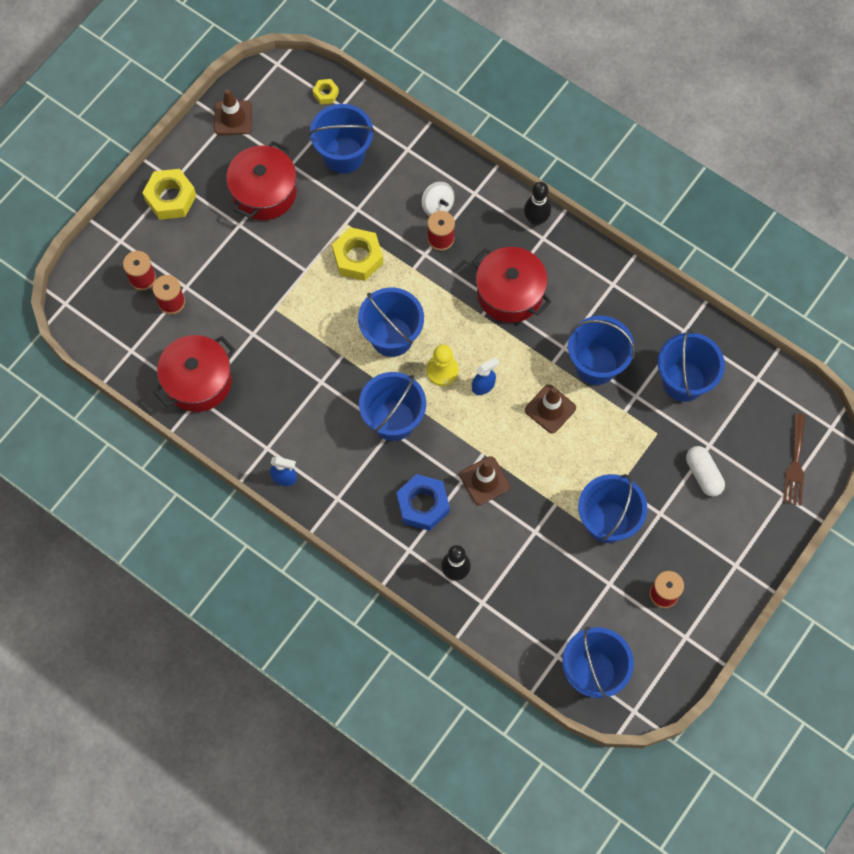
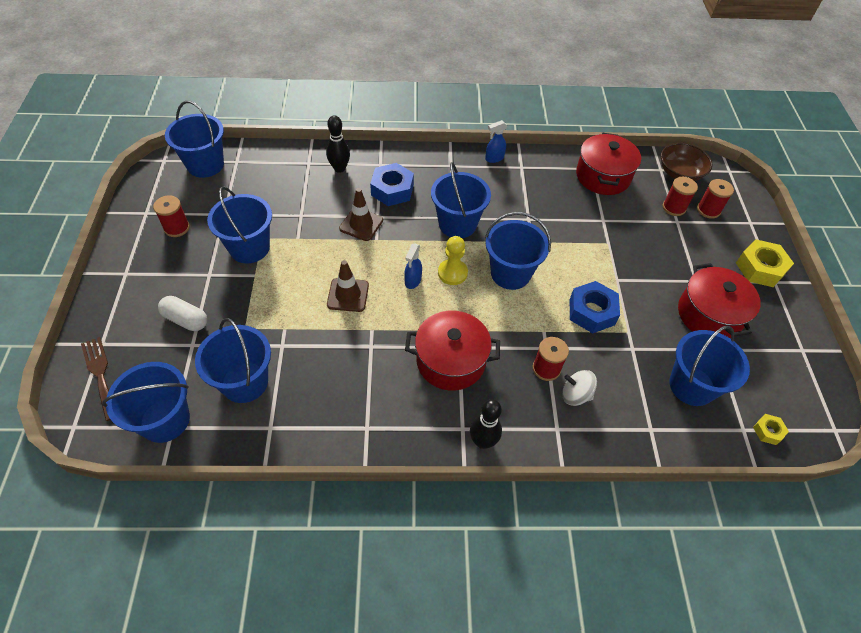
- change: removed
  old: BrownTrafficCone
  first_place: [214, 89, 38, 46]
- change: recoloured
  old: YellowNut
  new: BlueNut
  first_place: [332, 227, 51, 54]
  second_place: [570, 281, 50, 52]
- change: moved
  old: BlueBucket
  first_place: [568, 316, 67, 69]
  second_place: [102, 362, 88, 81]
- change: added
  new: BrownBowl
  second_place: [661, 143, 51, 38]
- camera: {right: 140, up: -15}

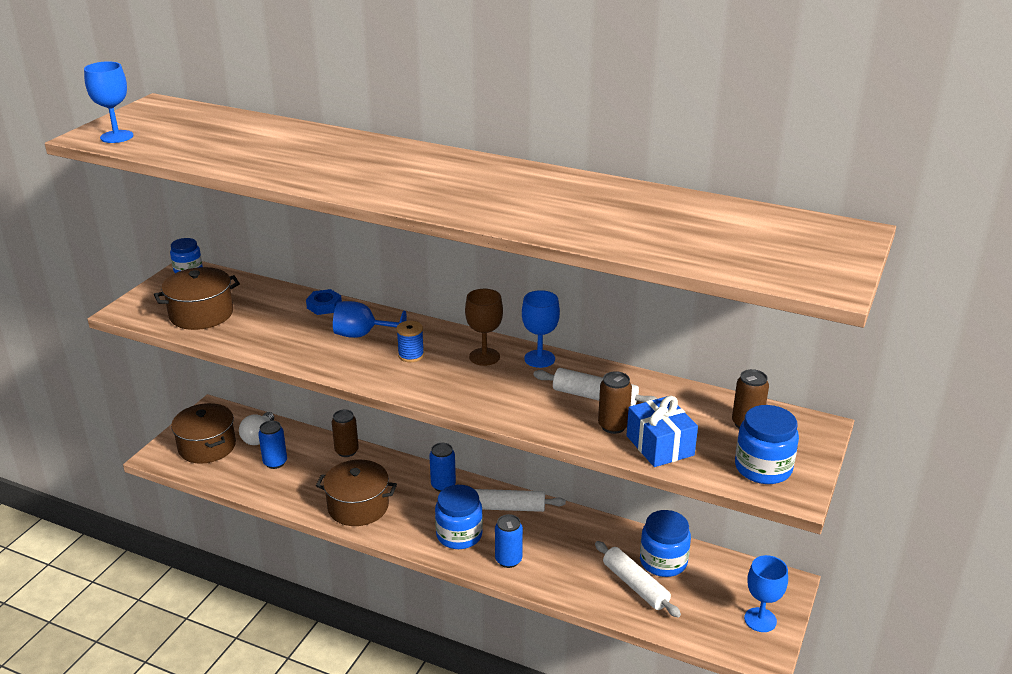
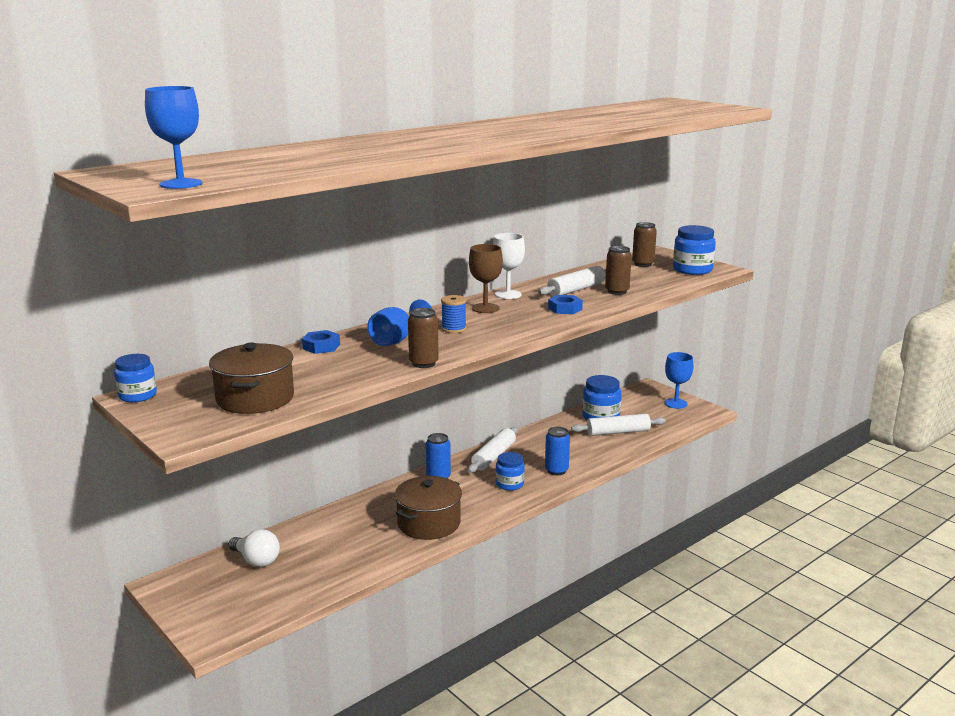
- change: removed
  old: BrownPot
  first_place: [171, 403, 65, 61]
- change: removed
  old: BlueCan
  first_place: [258, 421, 29, 48]
- change: moved
  old: BrownCan
  first_place: [332, 409, 27, 48]
  second_place: [408, 308, 31, 60]
- change: resized
  old: BlueJar
  first_place: [435, 485, 48, 64]
  second_place: [496, 452, 29, 39]
  factor: 0.66
- change: recoloured
  old: BlueGoblet
  new: WhiteGoblet
  first_place: [522, 290, 38, 78]
  second_place: [493, 233, 32, 66]
- change: removed
  old: BlueGift
  first_place: [627, 396, 71, 71]
- change: added
  new: BlueNut
  second_place: [548, 295, 35, 19]
- camera: {right: -65, up: -10}

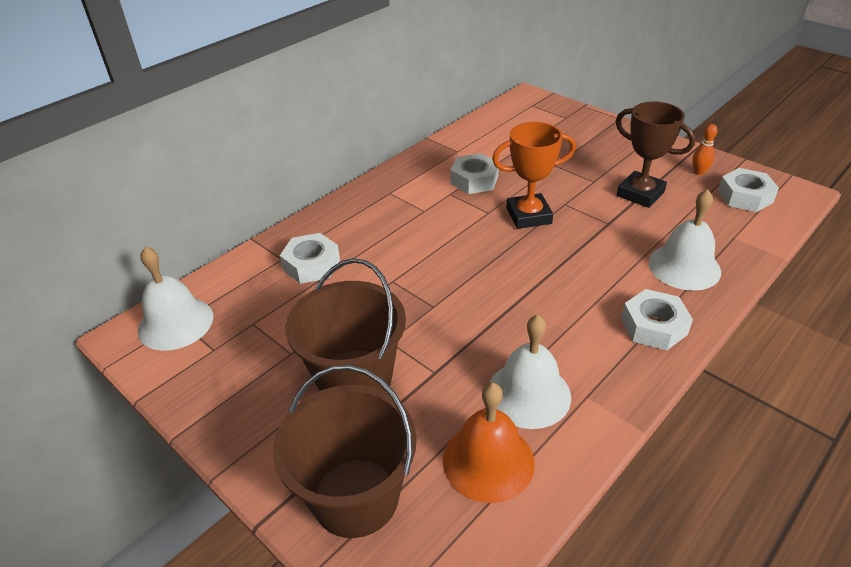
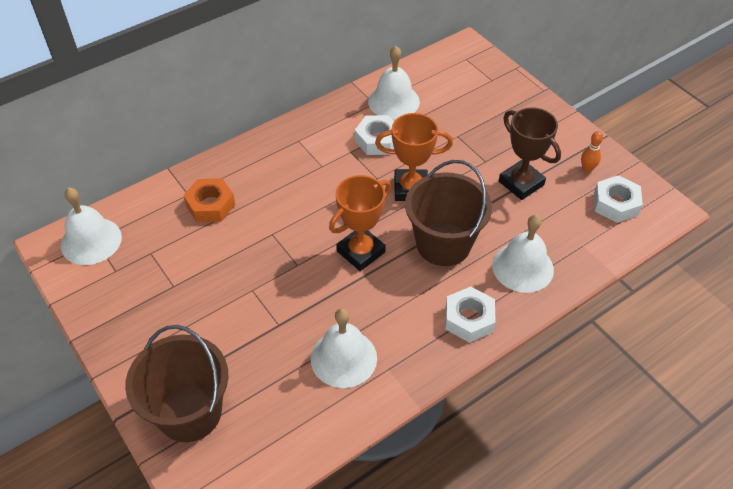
- change: recoloured
  old: WhiteNut
  new: OrangeNut
  first_place: [280, 233, 60, 51]
  second_place: [183, 178, 52, 44]
- change: moved
  old: BrownBucket
  first_place: [285, 258, 121, 134]
  second_place: [405, 160, 87, 106]
- change: removed
  old: OrangeBell
  first_place: [443, 383, 92, 120]
- change: added
  new: OrangeTrophy
  second_place: [329, 175, 62, 96]
- change: added
  new: WhiteBell
  second_place: [368, 46, 52, 73]
- camera: {right: 10, up: 10}

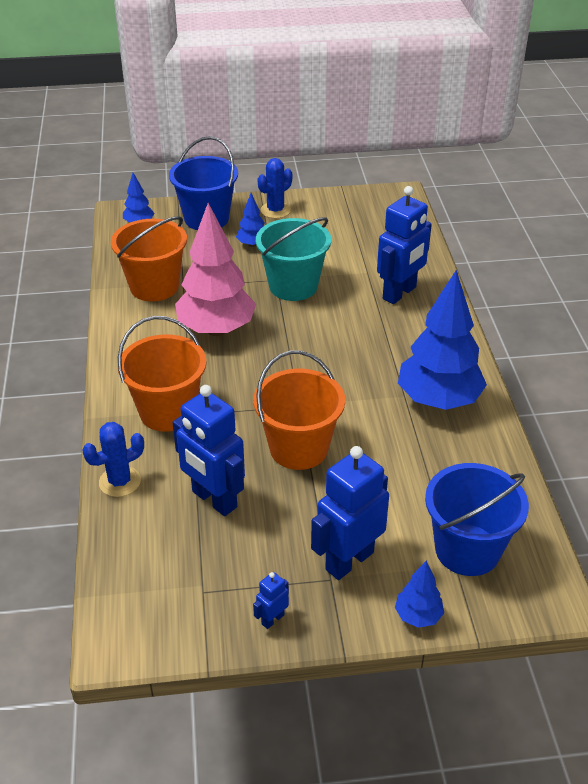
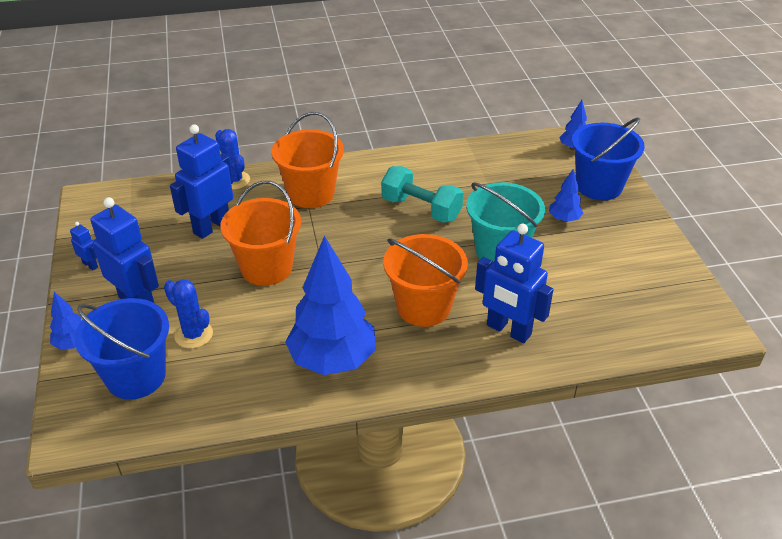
- change: moved
  old: OrangeBucket
  first_place: [111, 216, 76, 86]
  second_place: [383, 234, 85, 93]
- change: replaced
  old: PinkTree
  new: TurquoiseDumbbell
  first_place: [175, 203, 81, 133]
  second_place: [381, 166, 82, 57]
- change: moved
  old: BlueCactus
  first_place: [257, 158, 35, 61]
  second_place: [164, 279, 49, 70]
- camera: {right: 85, up: 0}

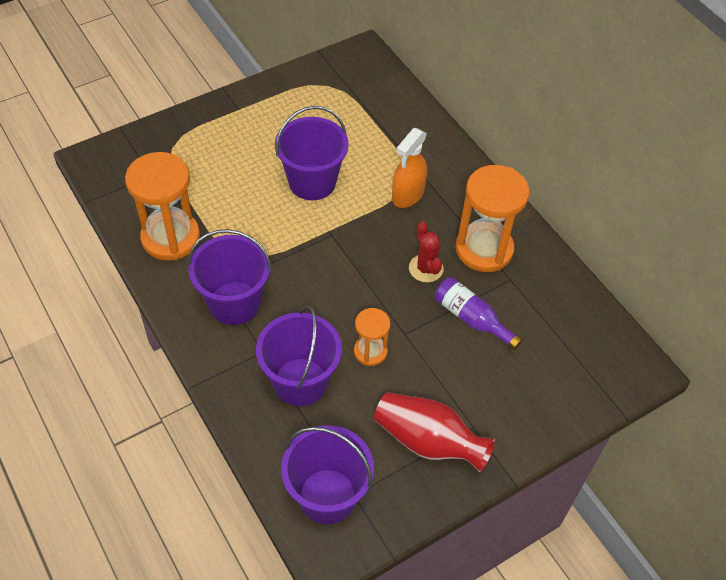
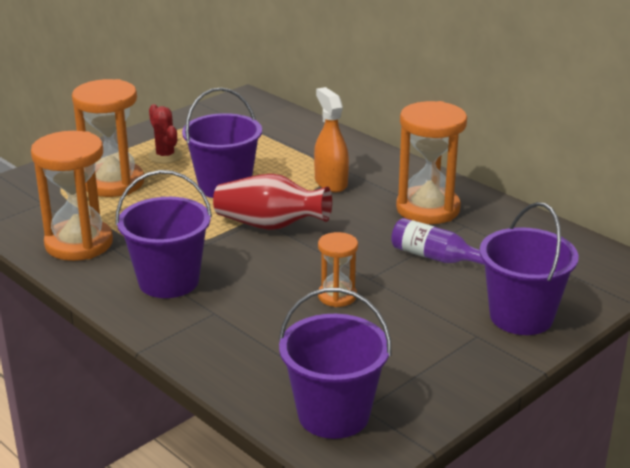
- change: moved
  old: PurpleBucket
  first_place: [256, 305, 86, 101]
  second_place: [479, 202, 100, 133]
- change: moved
  old: RedVase
  first_place: [374, 392, 121, 80]
  second_place: [213, 174, 119, 56]
- change: turned
  old: OrangeSprayBottle
  first_place: [392, 128, 35, 80]
  second_place: [314, 87, 35, 105]
  degrees: 135
- change: moved
  old: RedCactus
  first_place: [409, 222, 35, 60]
  second_place: [148, 104, 35, 59]
- change: added
  new: OrangeHourglass
  second_place: [72, 79, 72, 118]
- camera: {right: -10, up: -25}

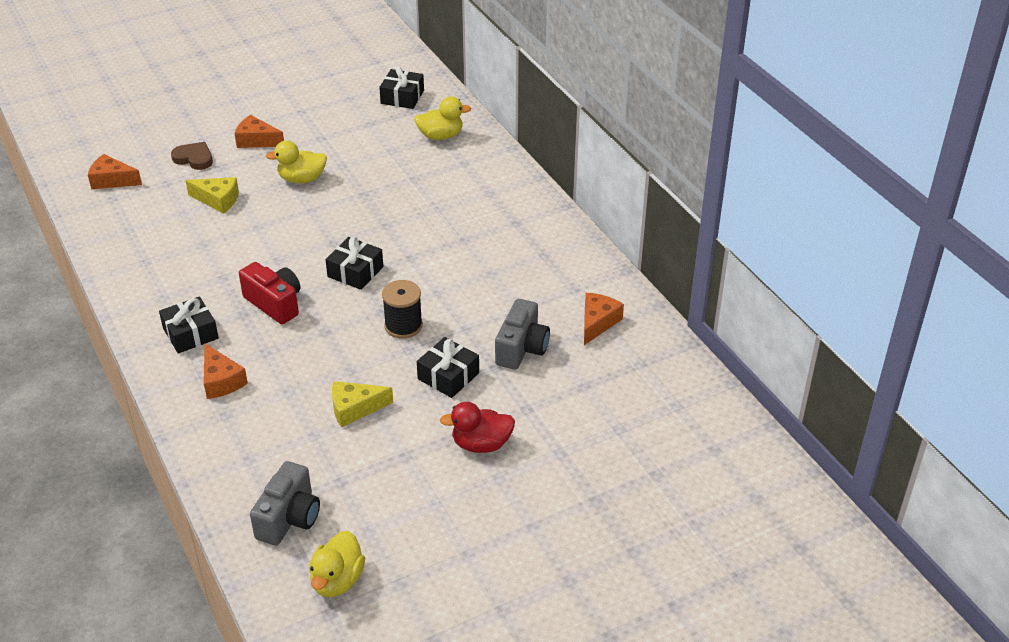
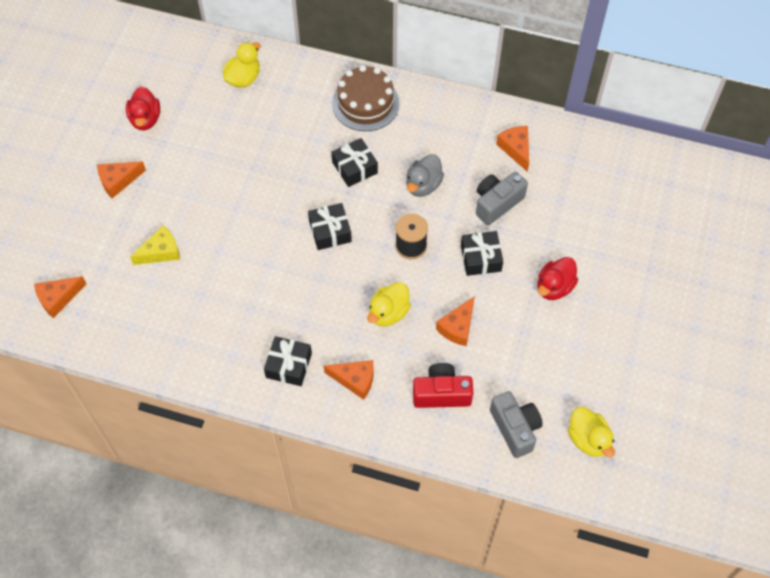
- change: removed
  old: BrownHeart
  first_place: [171, 142, 42, 28]
- change: moved
  old: RedCamera
  first_place: [239, 262, 61, 62]
  second_place: [413, 363, 60, 45]
- change: moved
  old: YellowDuck
  first_place: [266, 140, 61, 43]
  second_place: [367, 282, 44, 44]
- change: recoloured
  old: YellowCheese
  new: OrangeCheese
  first_place: [332, 381, 61, 46]
  second_place: [436, 296, 39, 50]
- change: moved
  old: BlackGift
  first_place: [379, 66, 45, 43]
  second_place: [331, 138, 47, 49]
- change: turned
  old: GreyCamera
  first_place: [495, 299, 55, 71]
  second_place: [476, 172, 52, 53]
  degrees: -105
- change: added
  new: RedDuck
  second_place: [126, 86, 34, 44]
- change: added
  new: BrownCake
  second_place: [332, 65, 68, 66]
- change: added
  new: GreyDuck
  second_place: [406, 154, 38, 43]
- camera: {right: -45, up: 20}

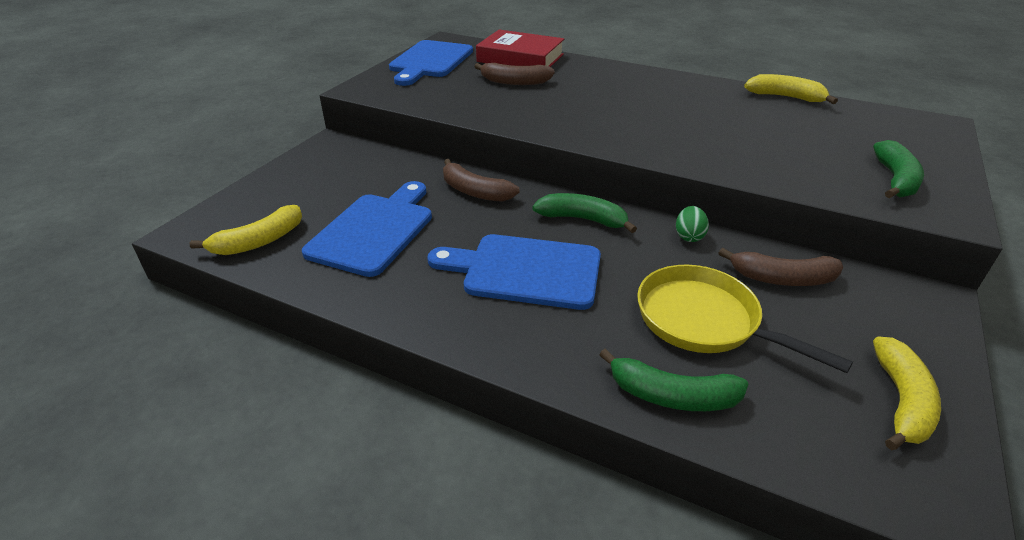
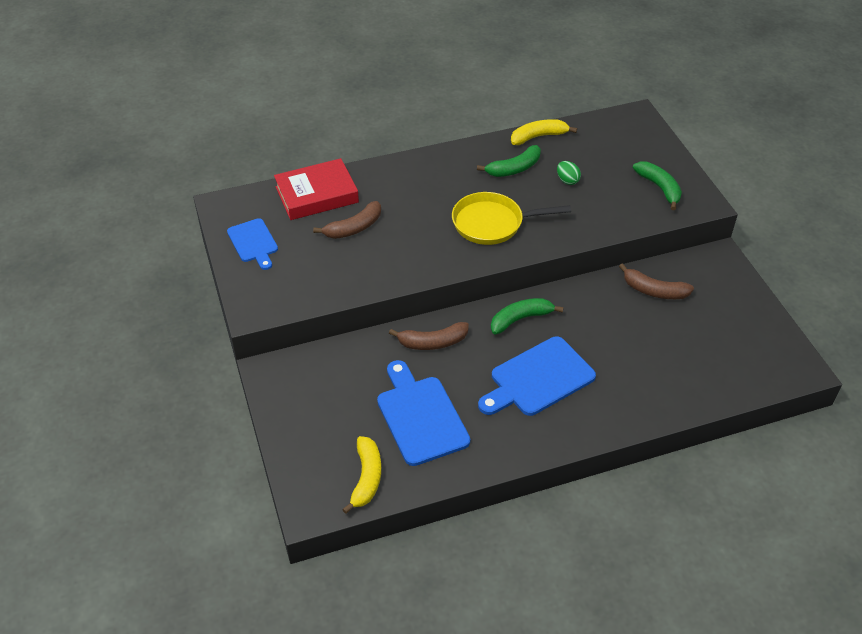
- change: resized
  old: BlueCuttingBoard
  first_place: [389, 40, 84, 46]
  second_place: [227, 218, 51, 52]
  factor: 0.62
- change: moved
  old: GreenBanana
  first_place: [599, 349, 149, 62]
  second_place: [477, 145, 64, 32]
- change: moved
  old: YellowPan
  first_place: [637, 265, 216, 108]
  second_place: [452, 192, 119, 53]
- change: moved
  old: GreenEgg
  first_place: [676, 206, 33, 36]
  second_place: [557, 161, 24, 24]
- change: turned
  old: BrownBanana
  first_place: [718, 248, 125, 38]
  second_place: [619, 263, 75, 36]
  degrees: 60
- change: removed
  old: YellowBanana
  first_place: [873, 337, 68, 113]
- camera: {right: -45, up: 10}

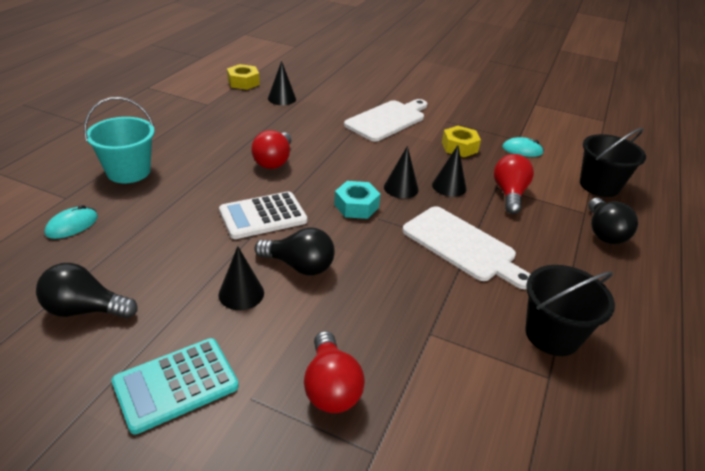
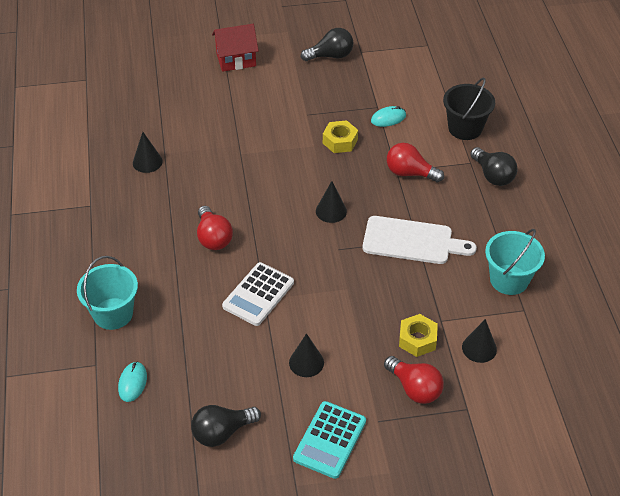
- change: moved
  old: YellowNut
  first_place: [227, 64, 33, 26]
  second_place: [399, 314, 39, 43]
- change: moved
  old: BlackLightBulb
  first_place: [254, 227, 81, 49]
  second_place: [301, 28, 52, 33]
- change: removed
  old: TurquoiseNut
  first_place: [334, 181, 47, 38]
- change: removed
  old: WhiteCuttingBoard
  first_place: [344, 99, 83, 43]
- change: moved
  old: BlackCone
  first_place: [432, 145, 34, 52]
  second_place: [462, 319, 35, 44]
- change: turned
  old: RedLightBulb
  first_place: [494, 154, 40, 60]
  second_place: [387, 143, 57, 39]
  degrees: -45
- change: recoloured
  old: BlackBucket
  new: TurquoiseBucket
  first_place: [525, 265, 90, 91]
  second_place: [485, 229, 60, 66]
- change: added
  new: RedHouse
  second_place: [212, 24, 47, 48]
- camera: {right: -30, up: 10}

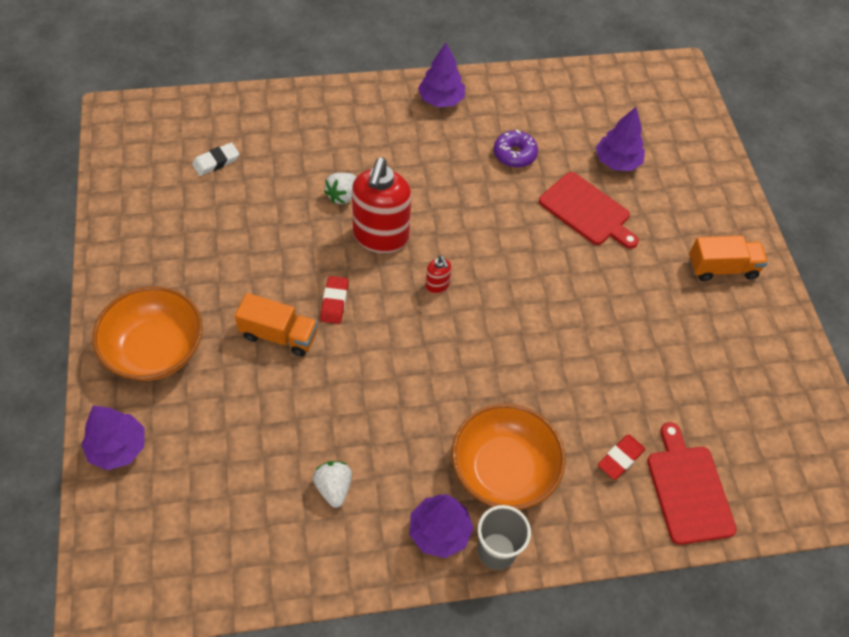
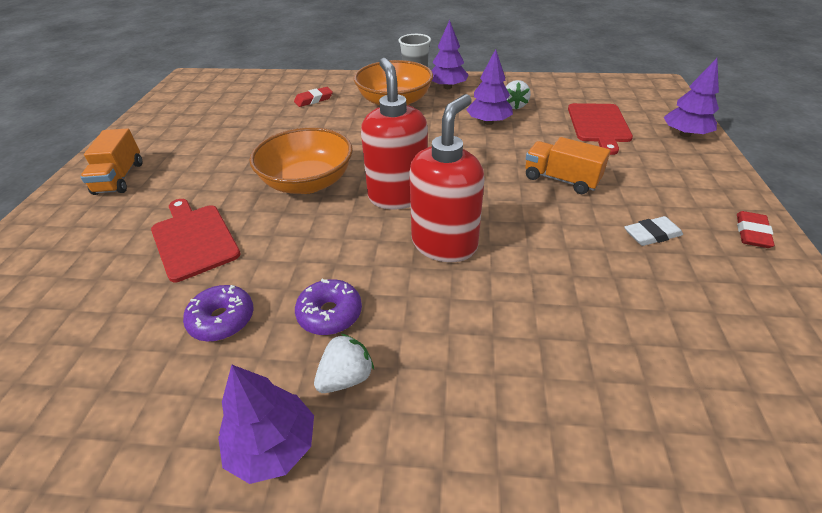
- change: moved
  old: OrangeBowl
  first_place: [92, 286, 111, 95]
  second_place: [250, 127, 103, 67]
- change: moved
  old: WhiteEraser
  first_place: [192, 143, 47, 33]
  second_place: [624, 216, 59, 30]
- change: moved
  old: RedEraser
  first_place: [320, 276, 28, 48]
  second_place: [737, 211, 38, 37]
- change: moved
  old: WhiteStrawberry
  first_place: [324, 173, 32, 31]
  second_place: [314, 334, 60, 59]
- change: resized
  old: RedSoapDispenser
  first_place: [425, 255, 27, 39]
  second_place: [361, 58, 67, 151]
  factor: 2.32
- change: moved
  old: PurpleTree
  first_place: [596, 107, 49, 64]
  second_place: [466, 49, 47, 76]
- change: moved
  old: RedCuttingBoard
  first_place: [647, 422, 90, 123]
  second_place: [568, 103, 65, 52]
- change: turned
  old: OrangeTruck
  first_place: [689, 236, 79, 45]
  second_place: [81, 128, 61, 67]
  degrees: -105
- change: added
  new: PurpleDonut
  second_place: [295, 279, 67, 56]
- camera: {right: -160, up: -15}

